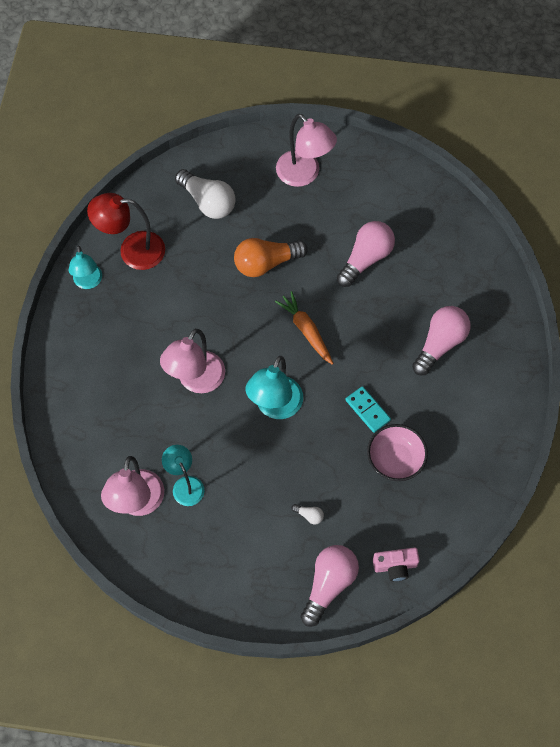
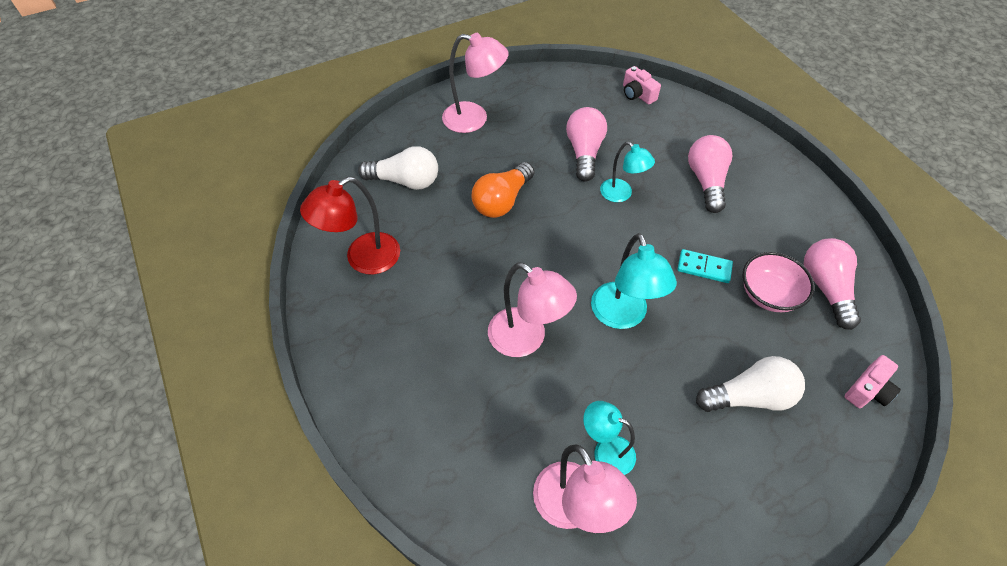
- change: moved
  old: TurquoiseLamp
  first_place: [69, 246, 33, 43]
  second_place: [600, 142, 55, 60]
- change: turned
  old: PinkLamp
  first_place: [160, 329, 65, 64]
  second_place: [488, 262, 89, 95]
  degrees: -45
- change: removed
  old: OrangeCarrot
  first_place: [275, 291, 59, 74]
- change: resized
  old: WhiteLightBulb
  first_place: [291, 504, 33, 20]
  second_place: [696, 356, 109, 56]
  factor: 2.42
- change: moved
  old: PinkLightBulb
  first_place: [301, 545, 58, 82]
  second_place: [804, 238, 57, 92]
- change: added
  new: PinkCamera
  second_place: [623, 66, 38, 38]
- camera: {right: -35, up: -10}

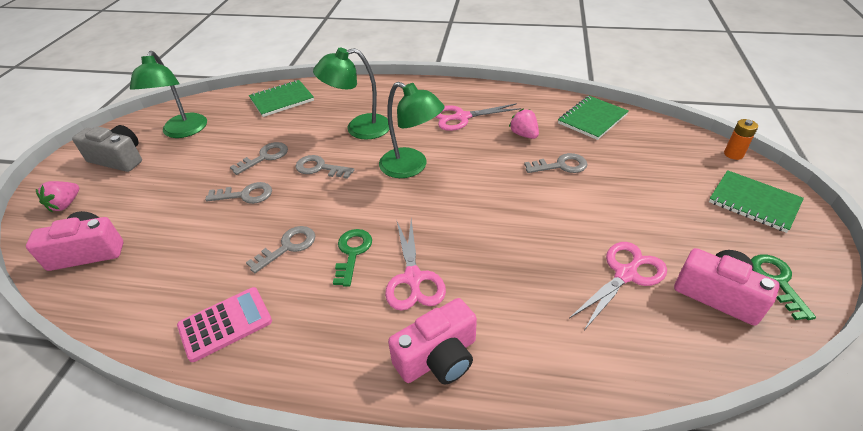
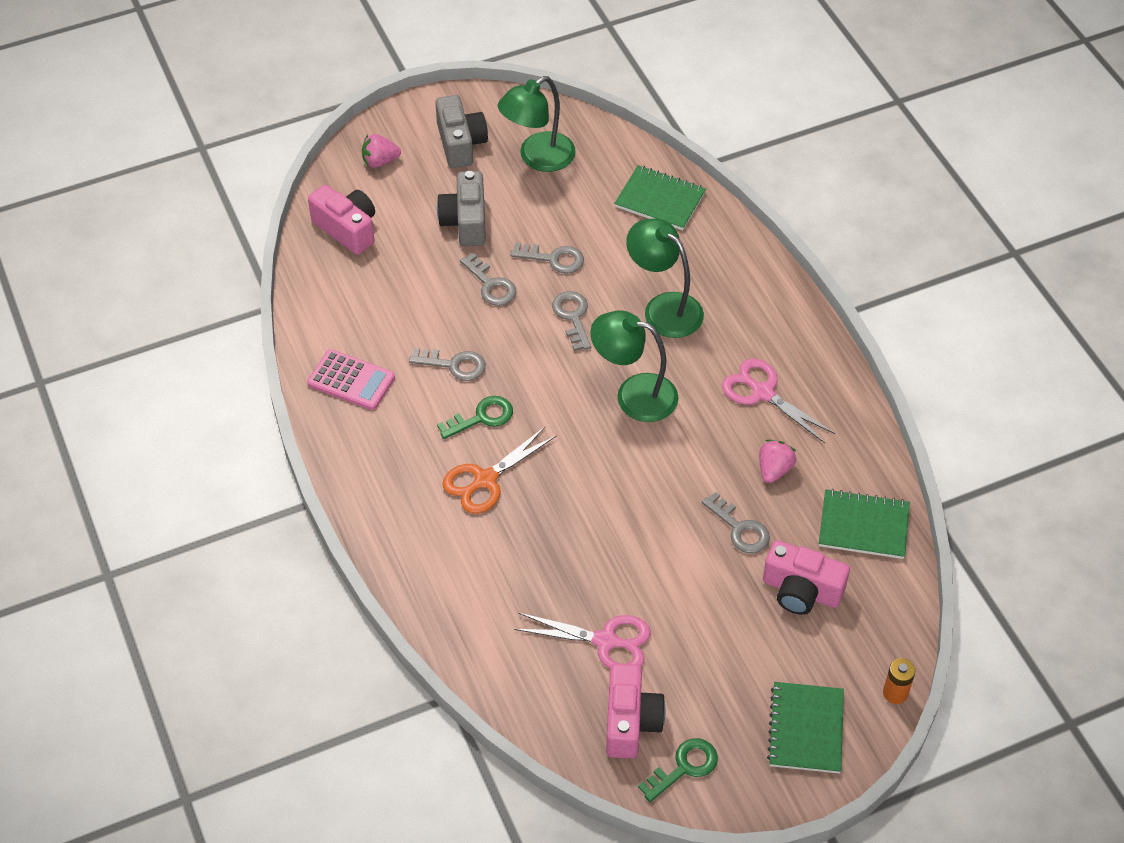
- change: turned
  old: GreenLamp
  first_place: [379, 82, 66, 96]
  second_place: [591, 311, 87, 111]
  degrees: 105
- change: recoloured
  old: PinkScissors
  new: OrangeScissors
  first_place: [385, 219, 61, 92]
  second_place: [442, 427, 115, 87]
- change: moved
  old: PinkCamera
  first_place: [388, 298, 89, 87]
  second_place: [763, 540, 87, 75]
- change: added
  new: GreyCamera
  second_place: [437, 171, 49, 75]
- camera: {right: 55, up: 10}

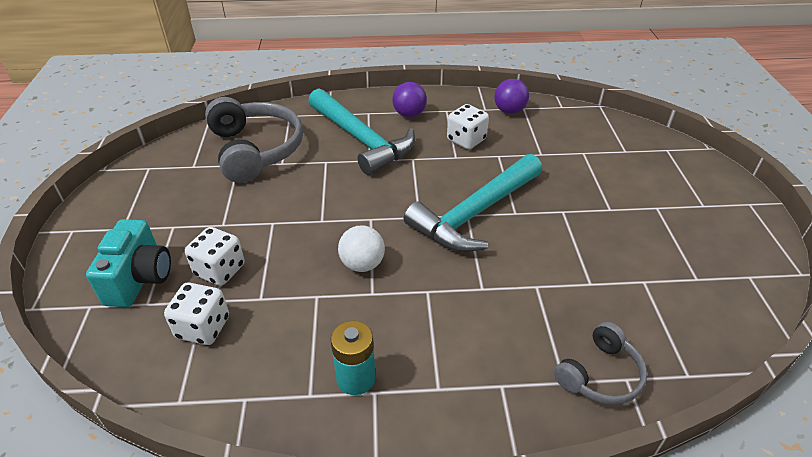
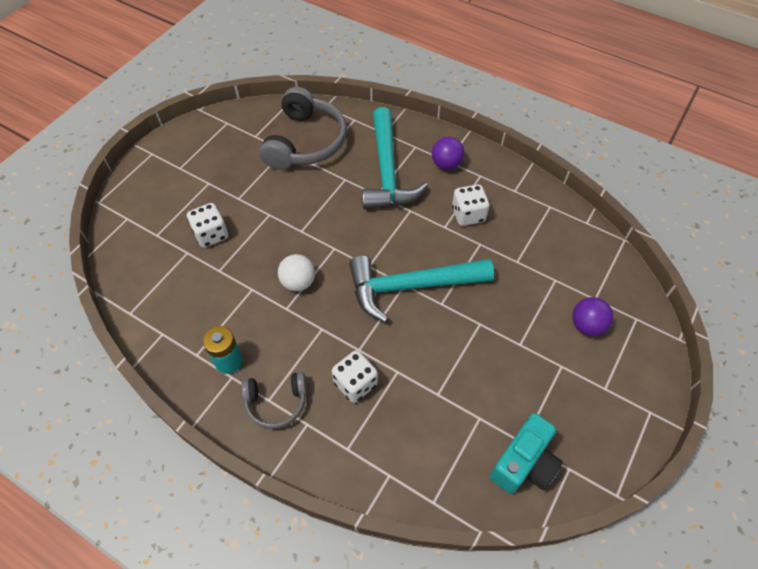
- change: moved
  old: TurquoiseCamera
  first_place: [86, 219, 85, 88]
  second_place: [490, 413, 73, 81]
- change: moved
  old: WhiteDice
  first_place: [164, 283, 65, 62]
  second_place: [332, 350, 46, 53]
- change: moved
  old: PurpleBall
  first_place: [494, 79, 35, 35]
  second_place: [572, 297, 41, 39]
- change: moved
  old: GreyHeadphones
  first_place: [554, 322, 93, 83]
  second_place: [241, 372, 66, 57]
- camera: {right: 35, up: 15}

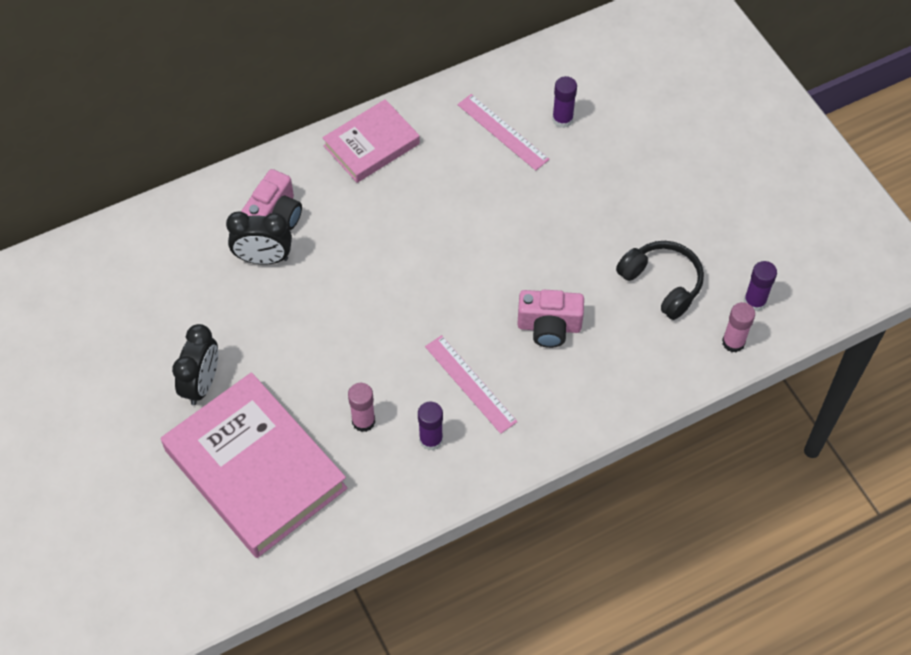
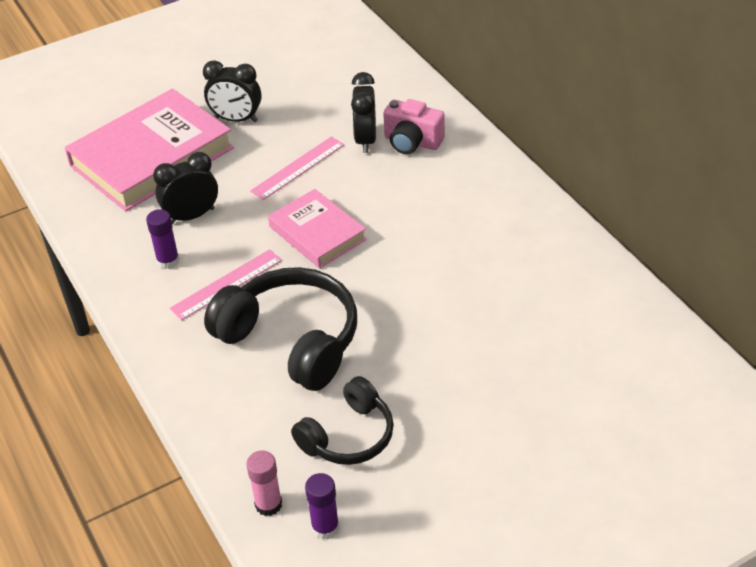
- change: moved
  old: PinkBook
  first_place: [322, 99, 98, 84]
  second_place: [268, 189, 99, 79]
- change: replaced
  old: PinkGlueStick
  new: BlackClock
  first_place: [348, 383, 27, 49]
  second_place: [153, 152, 65, 72]
- change: moved
  old: PinkRuler
  first_place: [457, 94, 93, 77]
  second_place: [250, 137, 94, 63]
- change: replaced
  old: PinkCamera
  new: BlackHeadphones
  first_place: [517, 290, 67, 58]
  second_place: [204, 267, 153, 124]
- change: removed
  old: PurpleGlueStick
  first_place: [552, 76, 25, 52]
- camera: {right: 90, up: -15}

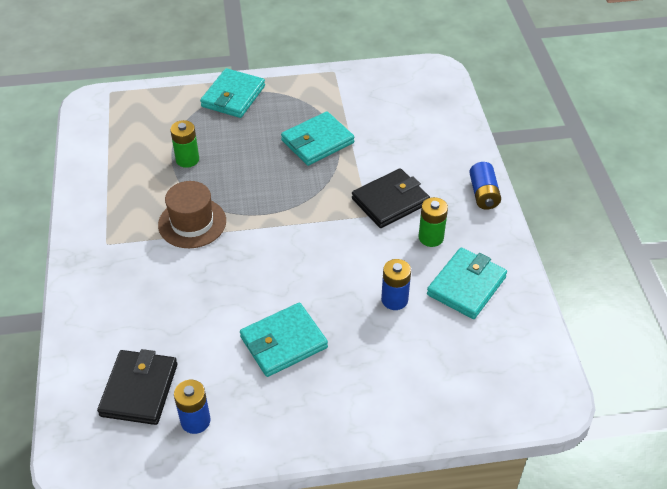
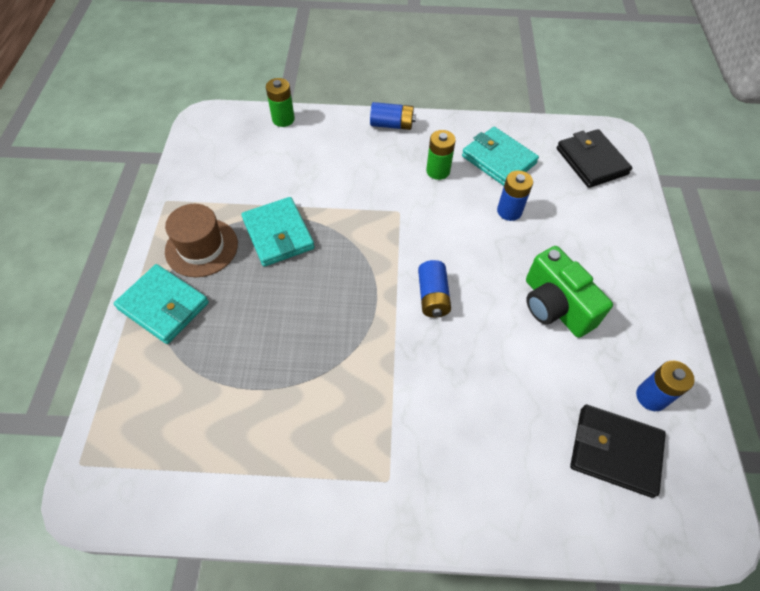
- change: moved
  old: BrownHat
  first_place: [158, 181, 68, 67]
  second_place: [165, 204, 73, 73]
- change: moved
  old: GreenBattery
  first_place: [170, 120, 29, 48]
  second_place: [266, 78, 29, 49]
- change: replaced
  old: TurquoiseWallet
  new: GreenCamera
  first_place: [240, 303, 88, 74]
  second_place: [526, 246, 87, 92]
- change: moved
  old: BlackWallet
  first_place: [352, 168, 78, 60]
  second_place: [557, 129, 75, 59]
- change: added
  new: BlueBattery
  second_place: [418, 260, 33, 58]
- camera: {right: -80, up: 10}

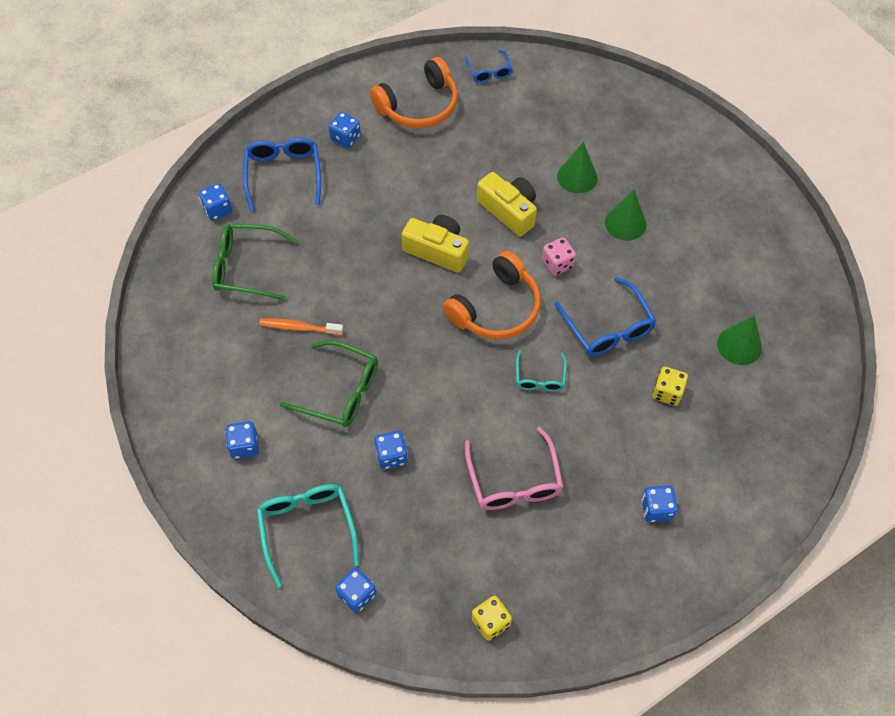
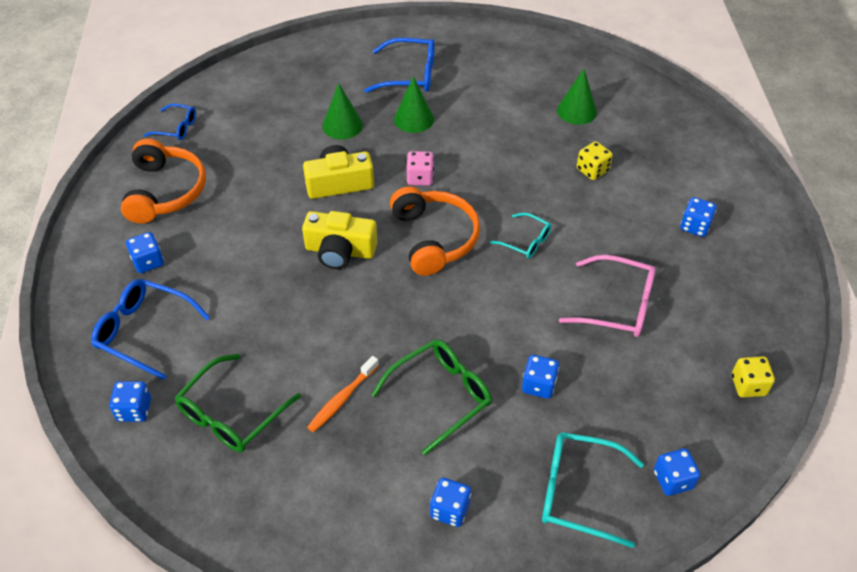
- change: turned
  old: YellowCamera
  first_place: [401, 215, 68, 58]
  second_place: [302, 211, 76, 58]
  degrees: -135
- change: moved
  old: BlueGlasses
  first_place: [554, 277, 103, 79]
  second_place: [364, 38, 71, 55]
- camera: {right: -60, up: -10}

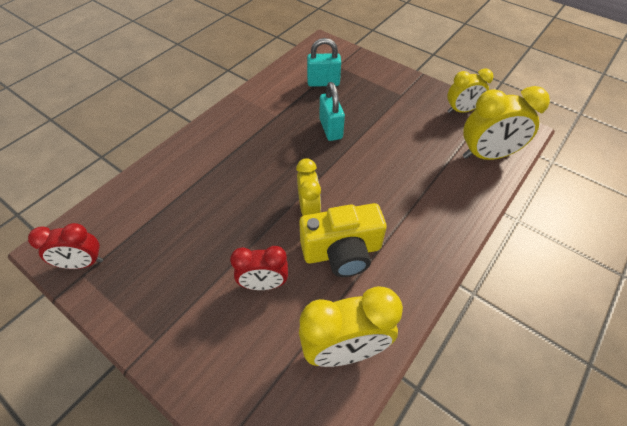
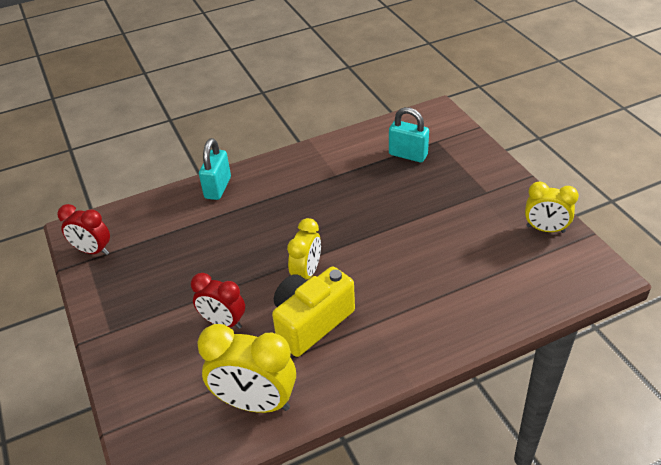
- change: turned
  old: YellowCamera
  first_place: [299, 203, 88, 74]
  second_place: [272, 266, 83, 91]
  degrees: 120
- change: moved
  old: TurquoisePadlock
  first_place: [319, 82, 26, 59]
  second_place: [199, 138, 32, 62]
- change: removed
  old: YellowClock
  first_place: [463, 86, 87, 74]
- camera: {right: 30, up: -10}

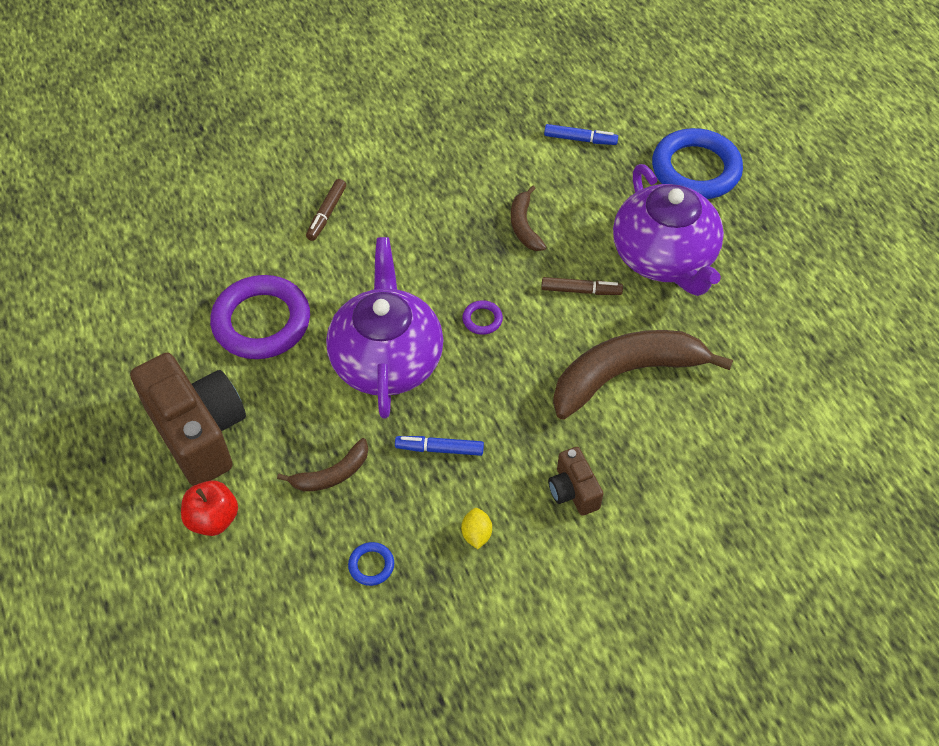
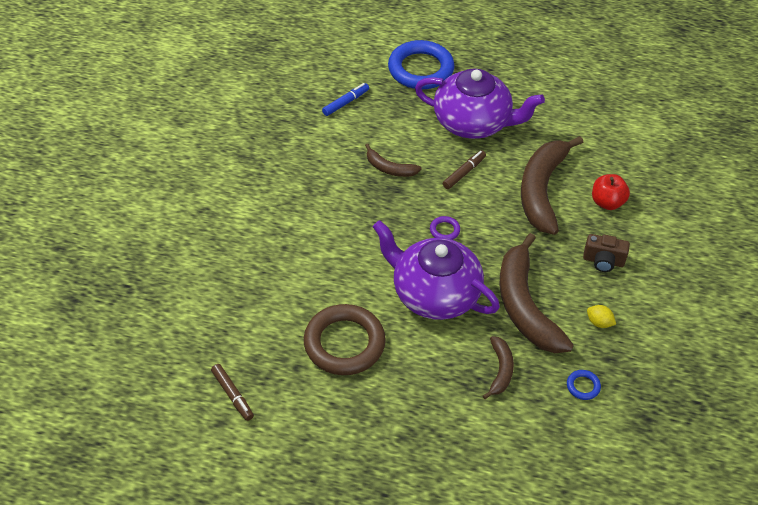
- change: removed
  old: BrownCamera
  first_place: [130, 353, 116, 133]
- change: moved
  old: RedApple
  first_place: [181, 480, 57, 56]
  second_place: [592, 174, 38, 36]
- change: recoloured
  old: PurpleRing
  new: BrownRing
  first_place: [210, 275, 100, 84]
  second_place: [304, 304, 82, 71]
- change: moved
  old: BrownMarker
  first_place: [306, 179, 40, 62]
  second_place: [211, 364, 43, 57]
- change: replaced
  old: BlueMarker
  new: BrownBanana
  first_place: [395, 436, 89, 20]
  second_place: [499, 233, 75, 120]
- camera: {right: -55, up: -5}

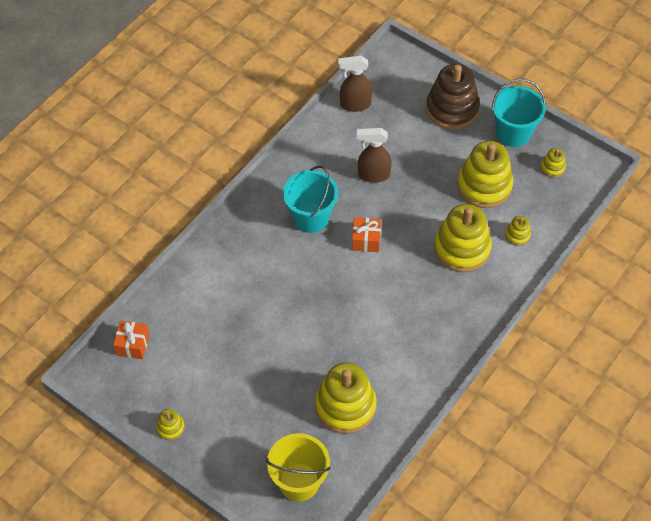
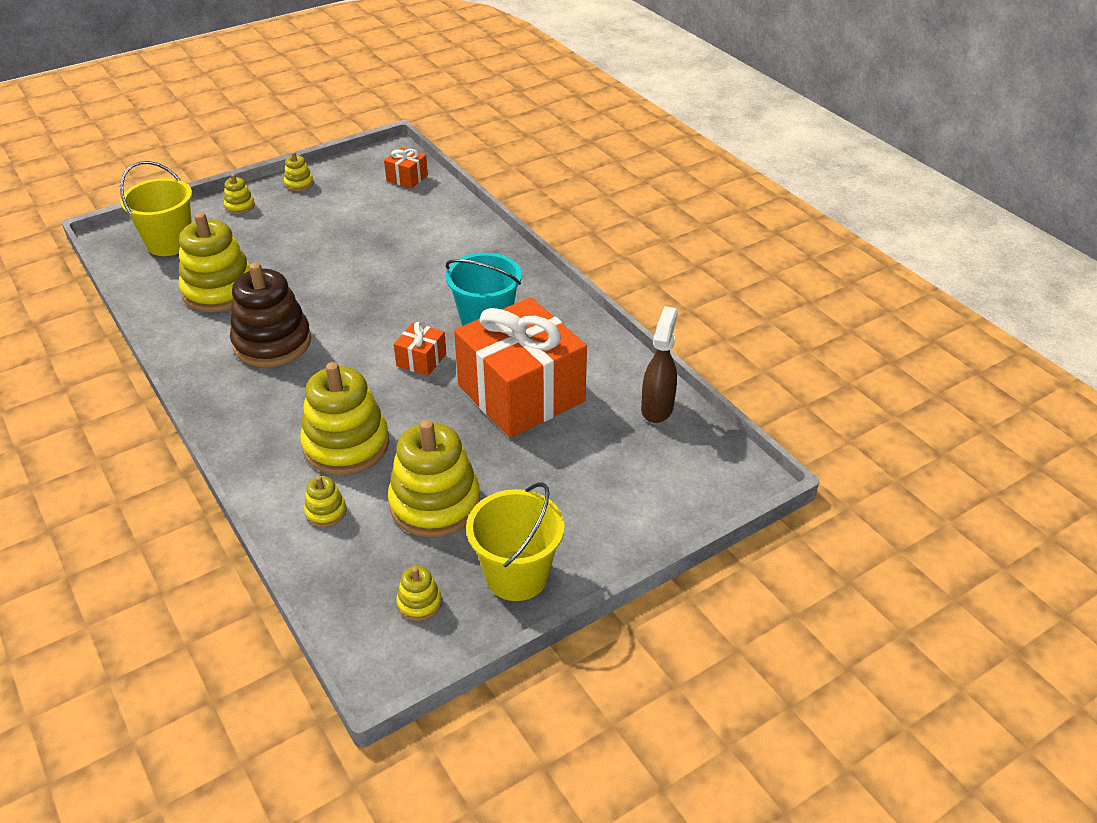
- change: replaced
  old: BrownSprayBottle
  new: OrangeGift
  first_place: [357, 128, 35, 55]
  second_place: [454, 297, 133, 141]
- change: moved
  old: BrownStackingToy
  first_place: [426, 64, 54, 66]
  second_place: [230, 263, 81, 104]
- change: recoloured
  old: TurquoiseBucket
  new: YellowBucket
  first_place: [492, 79, 54, 68]
  second_place: [466, 482, 99, 119]
- change: added
  new: YellowStackingToy
  second_place: [224, 174, 31, 40]
- camera: {right: 110, up: -15}

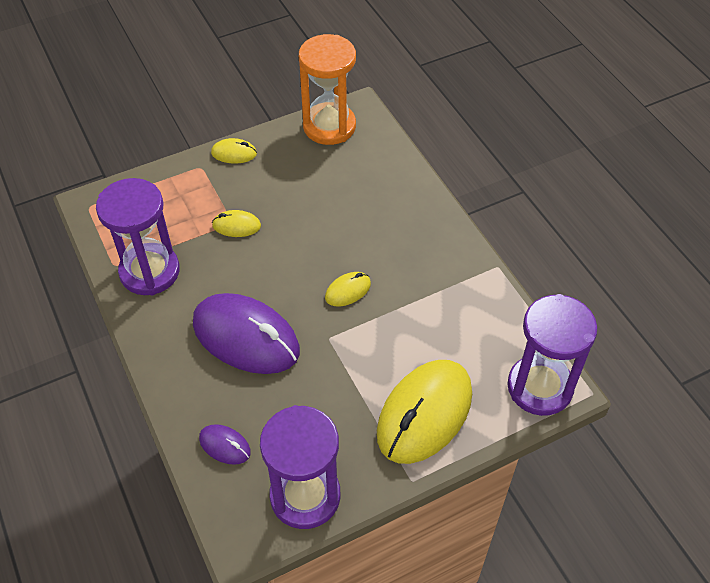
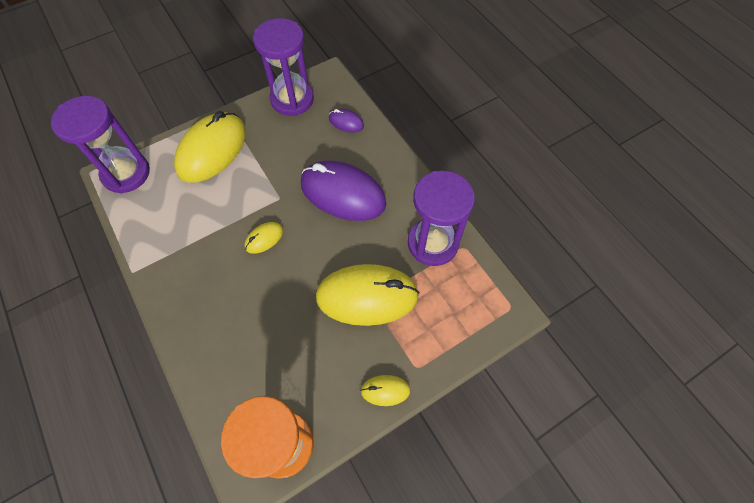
- change: resized
  old: YellowMouse
  first_place: [212, 210, 49, 27]
  second_place: [316, 264, 103, 62]
  factor: 2.25
- camera: {right: 175, up: 10}

